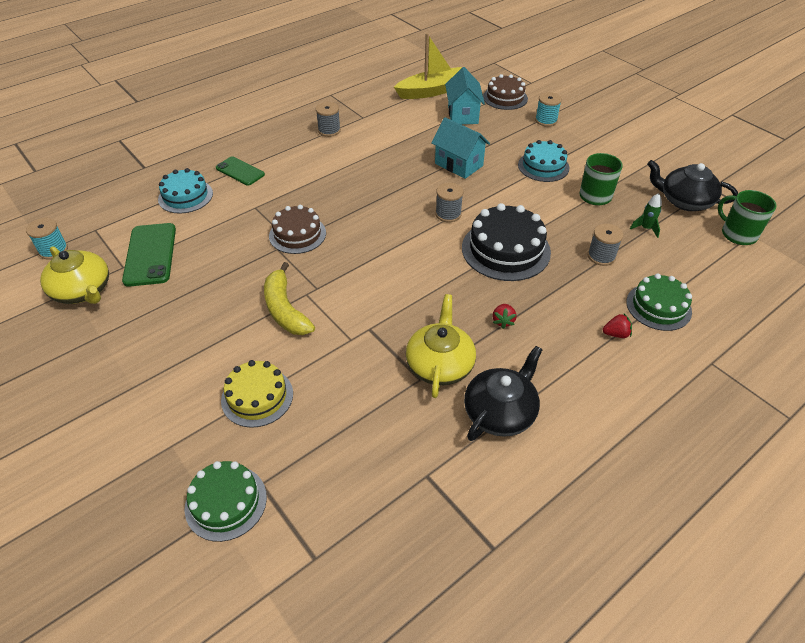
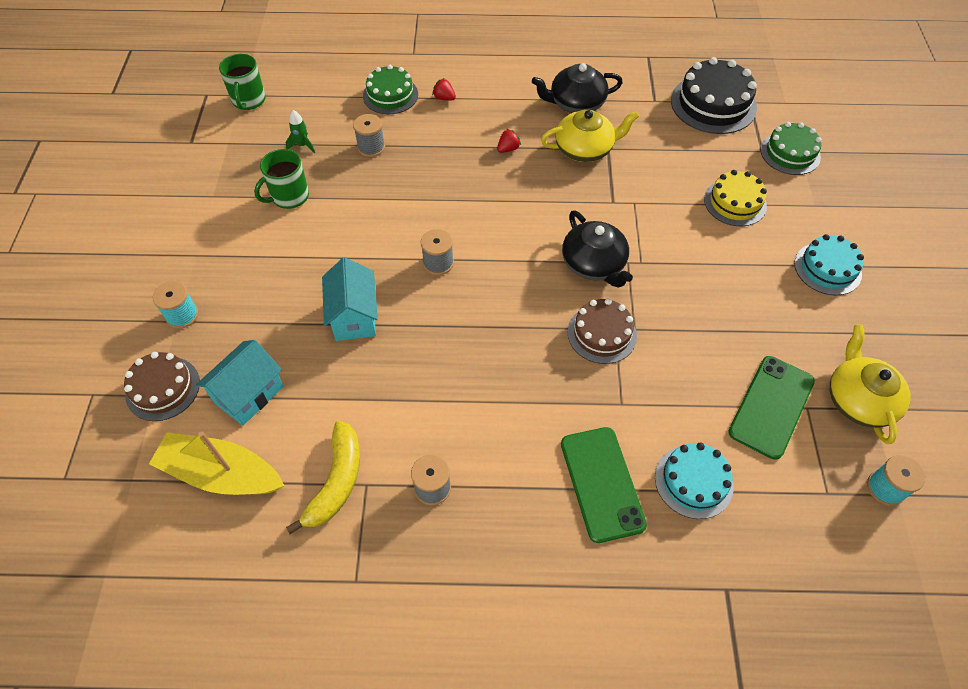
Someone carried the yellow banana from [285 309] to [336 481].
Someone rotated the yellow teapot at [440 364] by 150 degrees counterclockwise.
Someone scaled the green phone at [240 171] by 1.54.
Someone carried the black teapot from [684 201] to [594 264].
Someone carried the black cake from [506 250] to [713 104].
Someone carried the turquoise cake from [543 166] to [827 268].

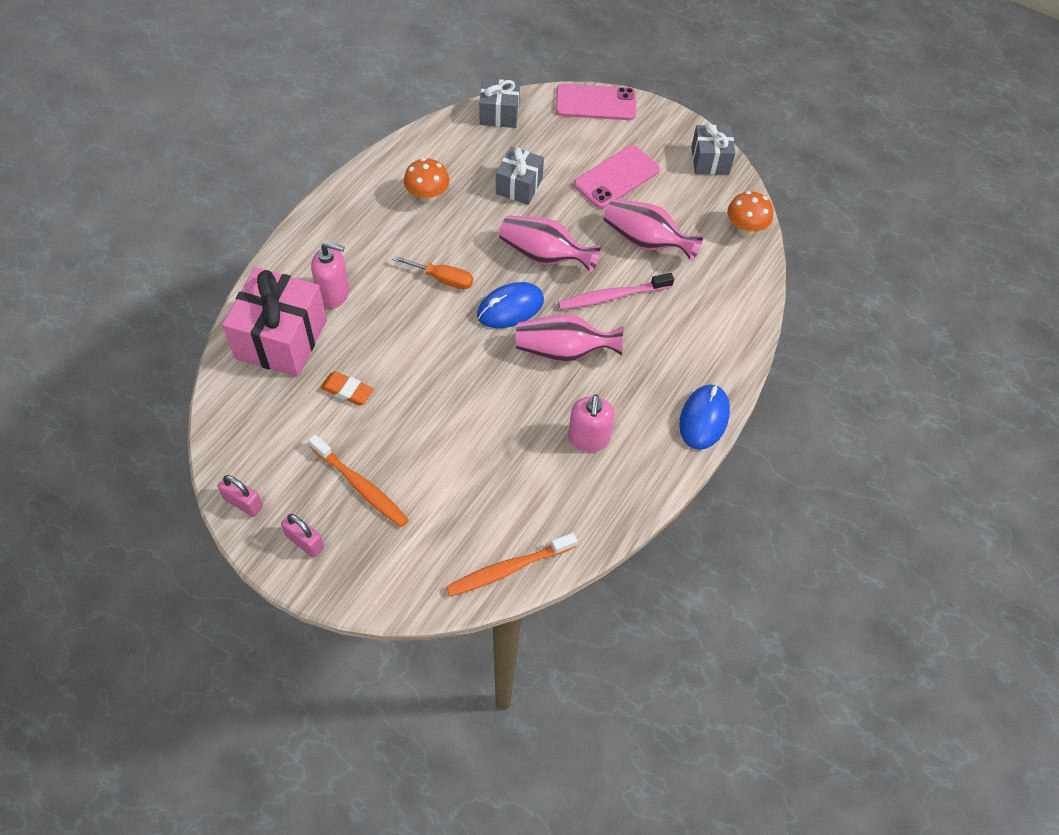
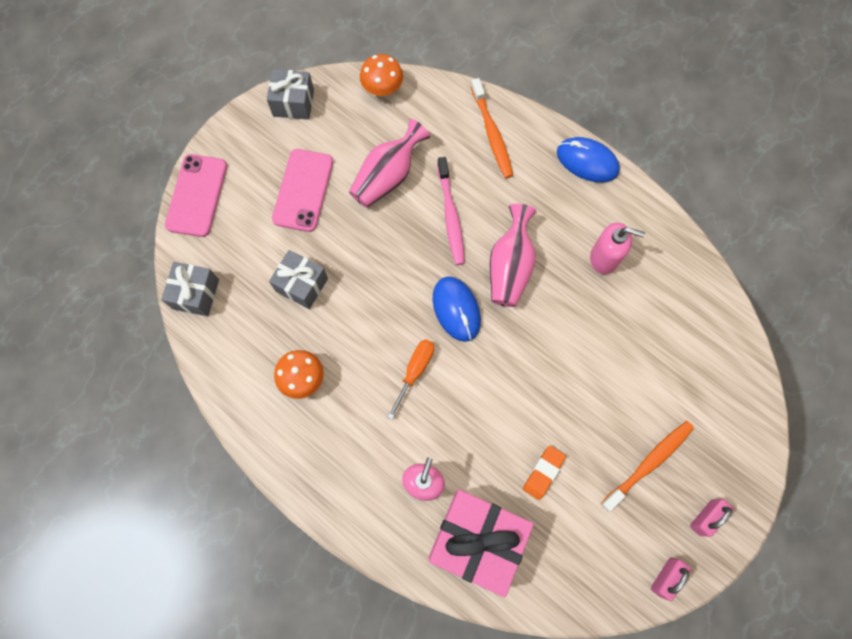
Someone rotated the pink phone at [616 177] by 45 degrees clockwise.
Someone carried the orange toothbrush from [508 569] to [492 133].
Someone took away the pink vase at [544 255].

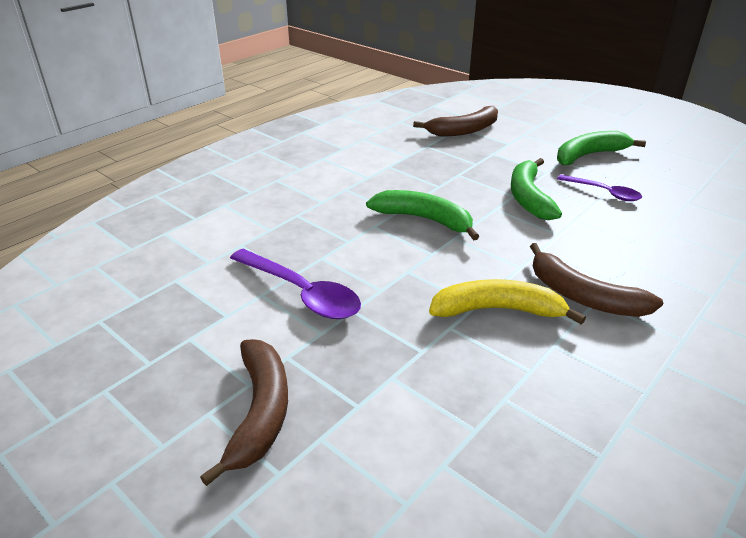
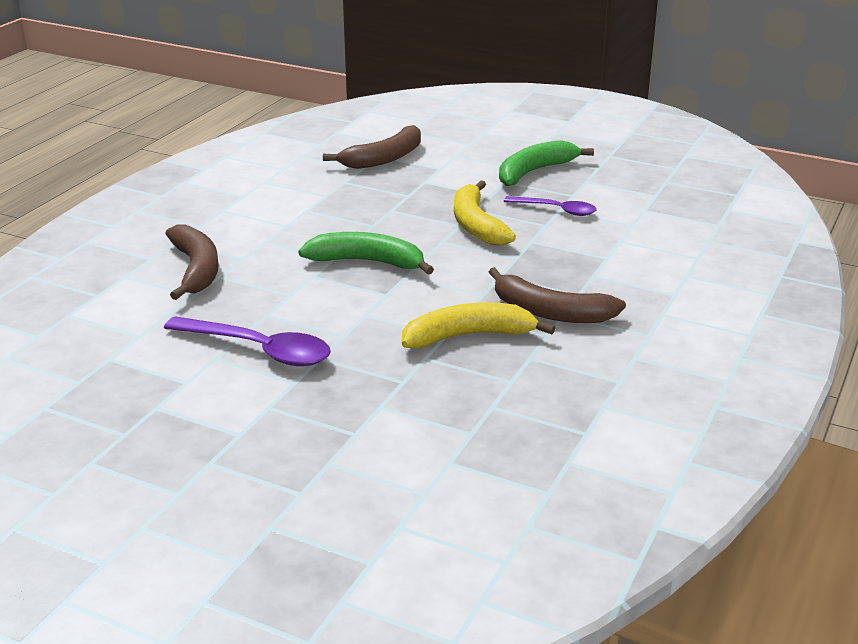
Someone carried the brown banana from [260 412] to [196 269].
Someone repainted the green banana at [528 197], which became the yellow banana at [476 225].

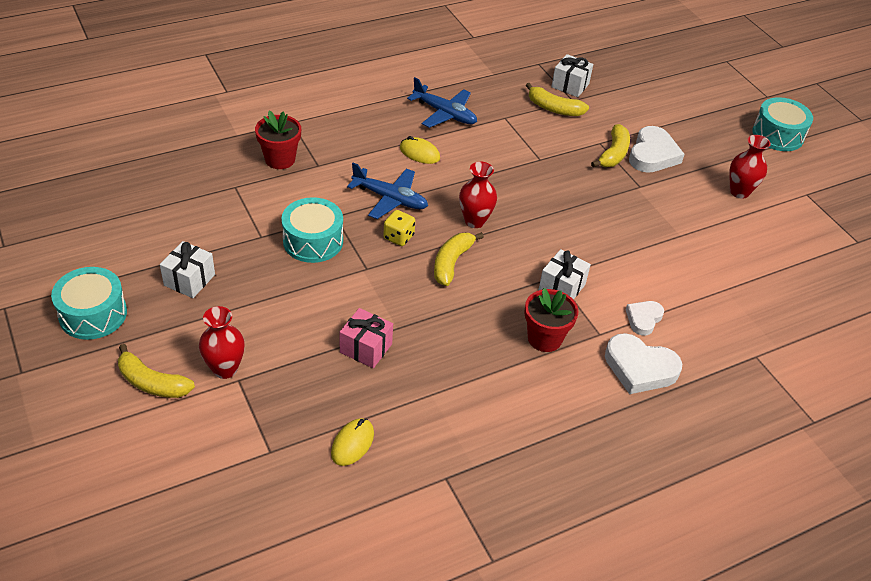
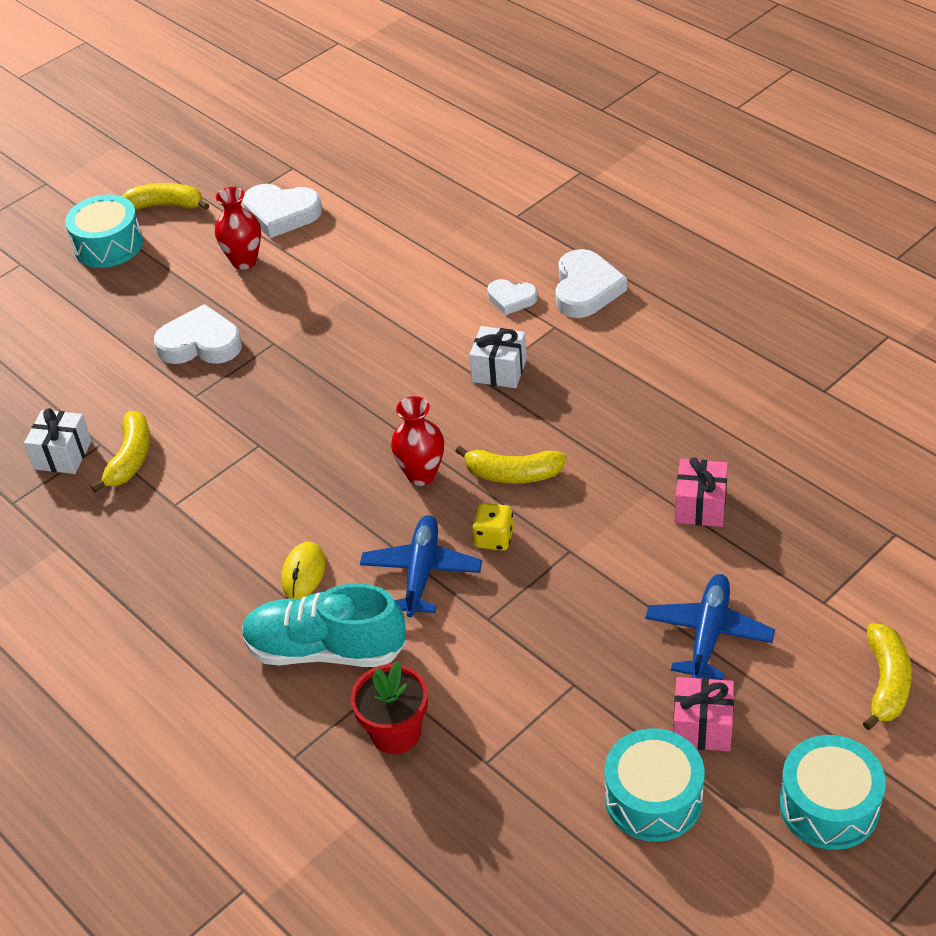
Someone carried the yellow banana from [613 154] to [166 205].
Someone put down the white heart at [281 214].
Someone put down the turquoise shoe at [326 649].
Someone carried the turquoise drum from [313 241] to [653 798].
Someone carried the blue plane from [445 114] to [708 633].
Someone repainted the white gift at [189 280], which became the pink gift at [702 727].
Someone took away the red vase at [225 369].
Someone took away the yellow mouse at [352 443].
Someone took away the red flower pot at [544 338].

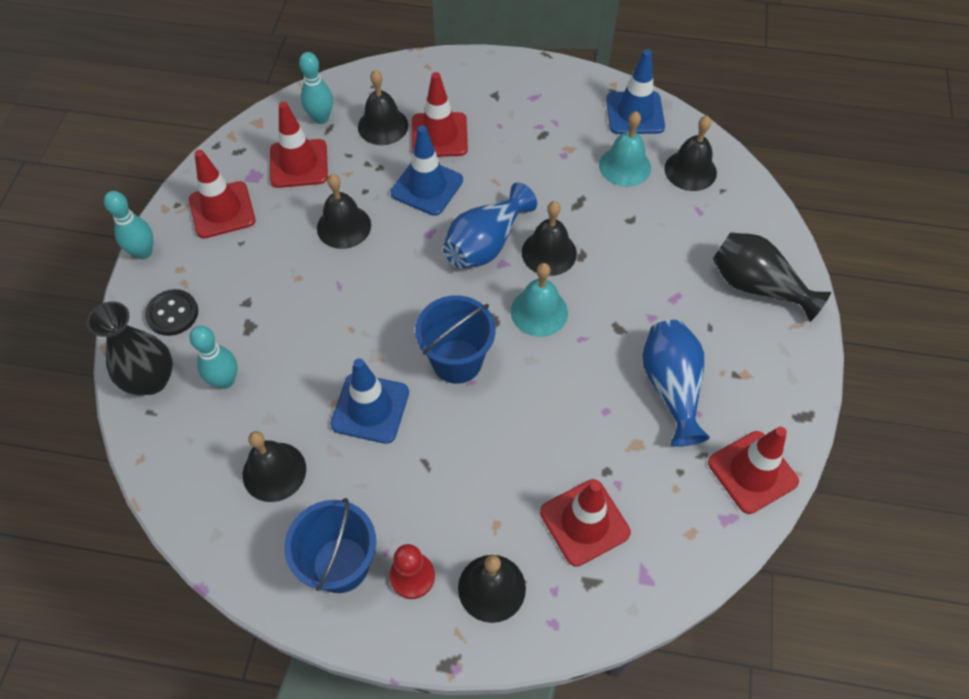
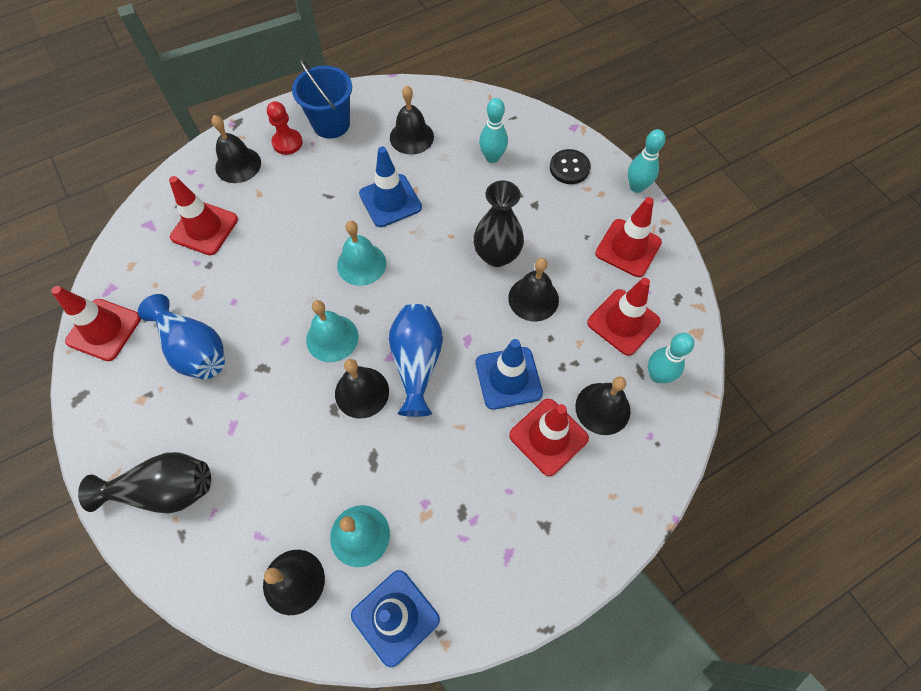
Someone swapped the blue bucket at [457 361] for the turquoise bell at [361 264].
Someone carried the black vase from [151 380] to [497 255].

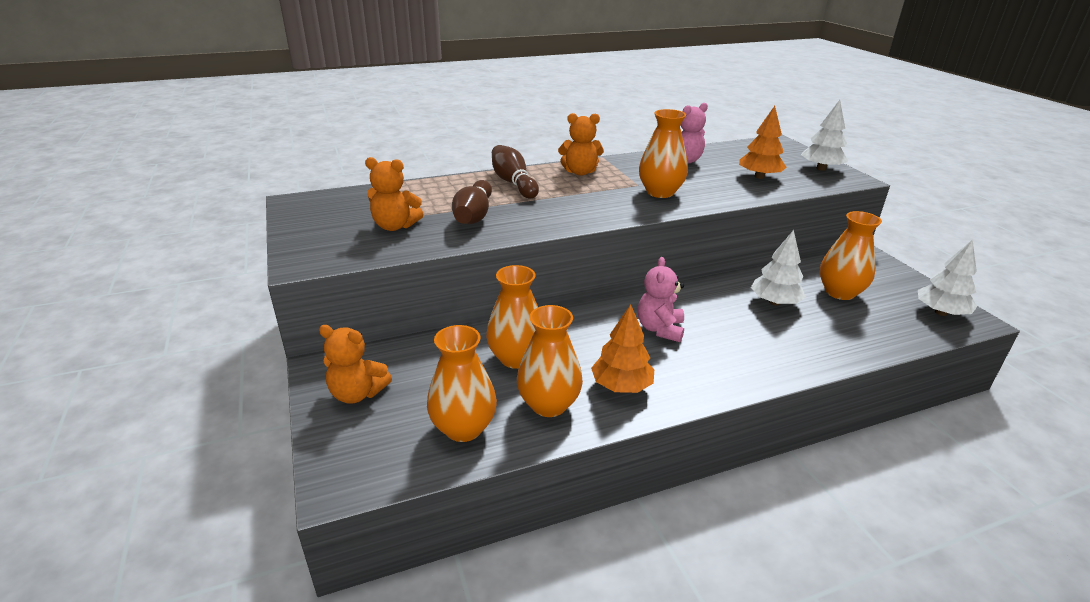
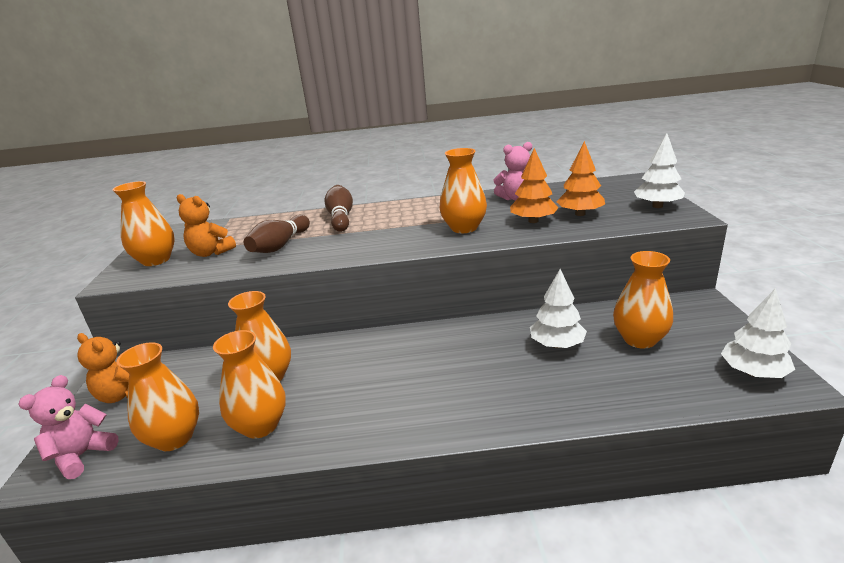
Someone carried the pink teddy bear from [660 329] to [82 455].
Someone put down the orange vase at [156 260].
Someone carried the orange tree from [621 386] to [533 221].
Someone took away the orange teddy bear at [580 172].

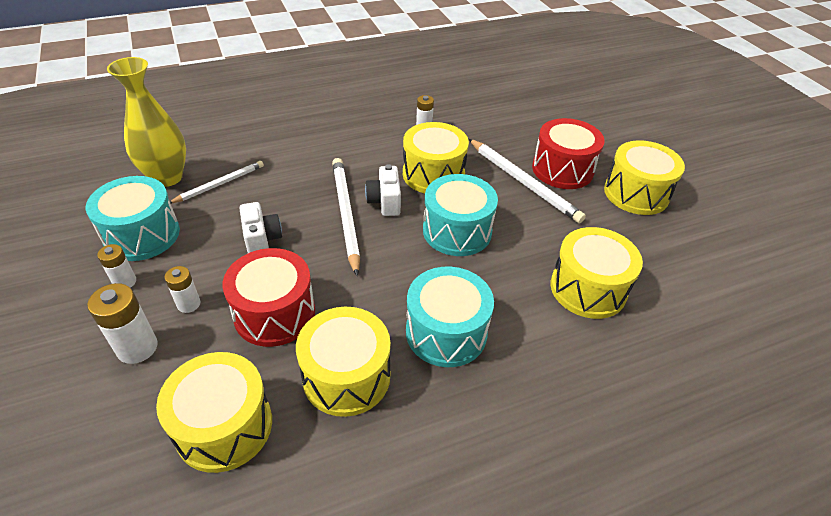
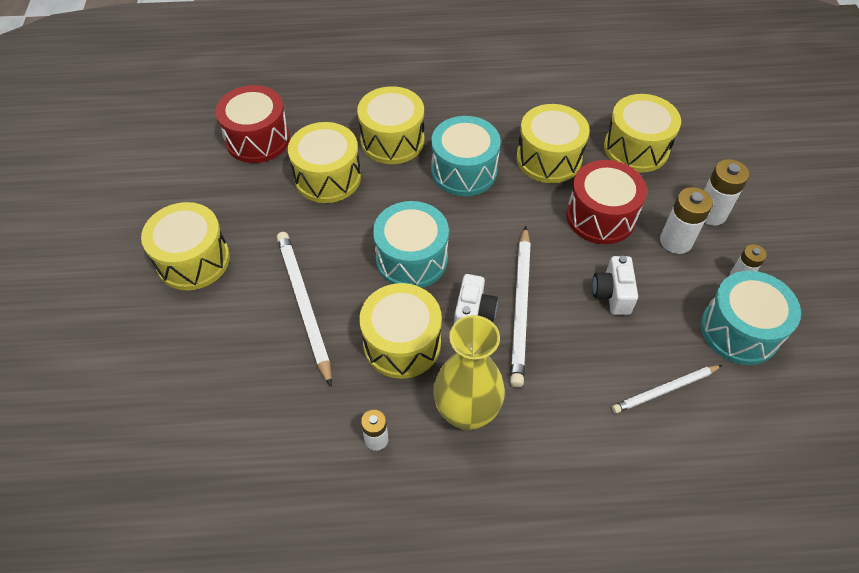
Someone carried the red drum from [562 169] to [258 139].
Someone put down the yellow drum at [392 140].
Someone carried the yellow vase from [167 177] to [466 412].
Someone scaled the white battery at [188 304] by 1.61.

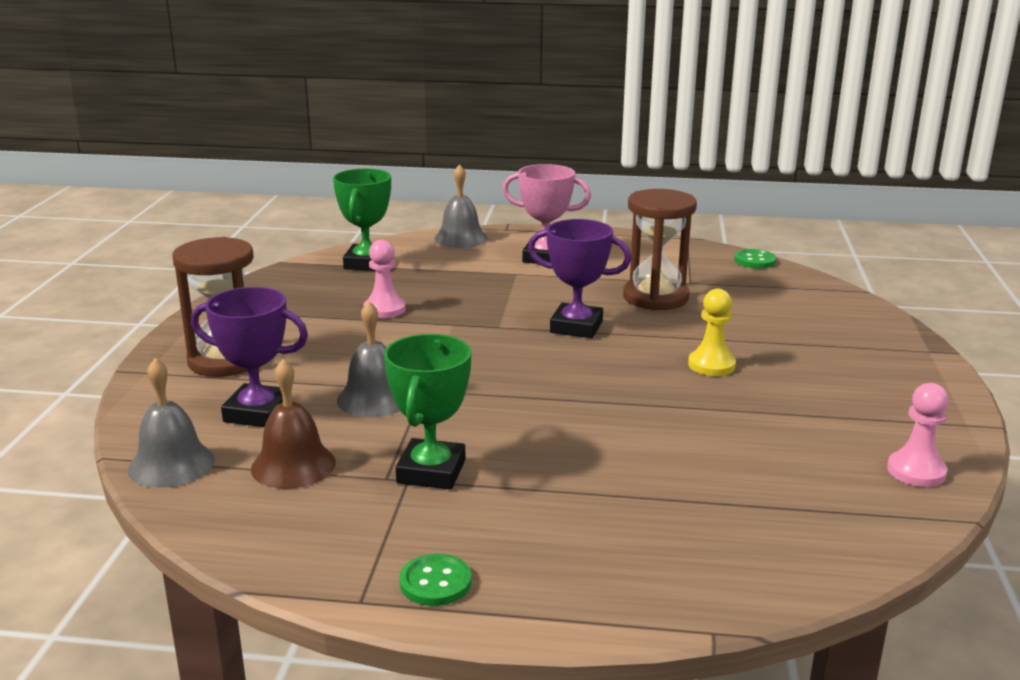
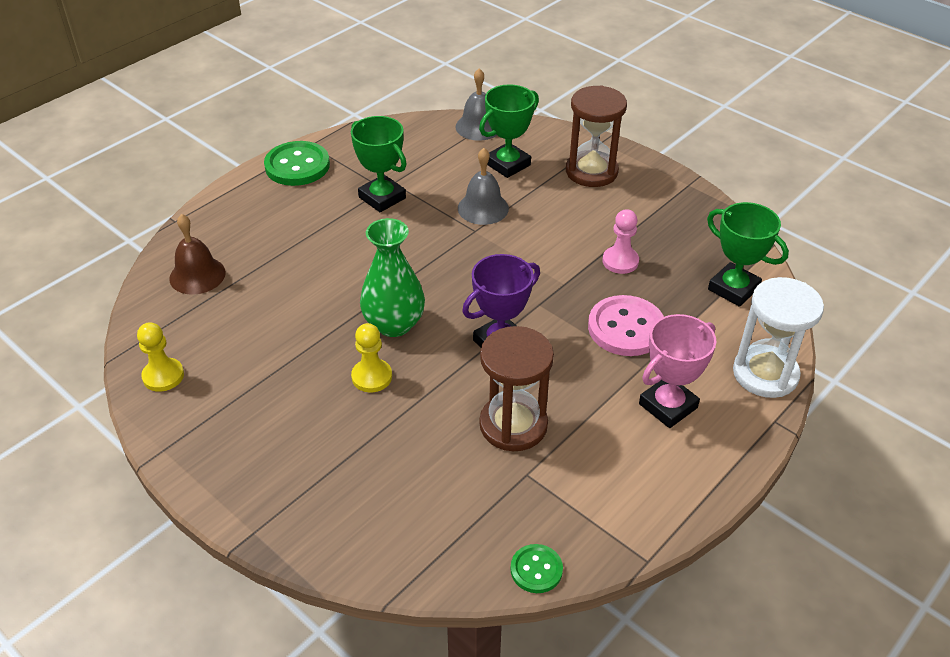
Someone repainted the pink pawn at [916 471], which became the yellow pawn at [163 376].
Someone carried the brown bell from [293 465] to [197 275].
Someone scaled the green button at [435 582] by 1.82.
Someone put down the green vase at [394 324].
Someone repainted the purple trophy at [258 413], which became the green trophy at [507 164].
Someone put down the pink button at [626 328].
Someone swapped the grey bell at [460 238] for the white hourglass at [765 374].

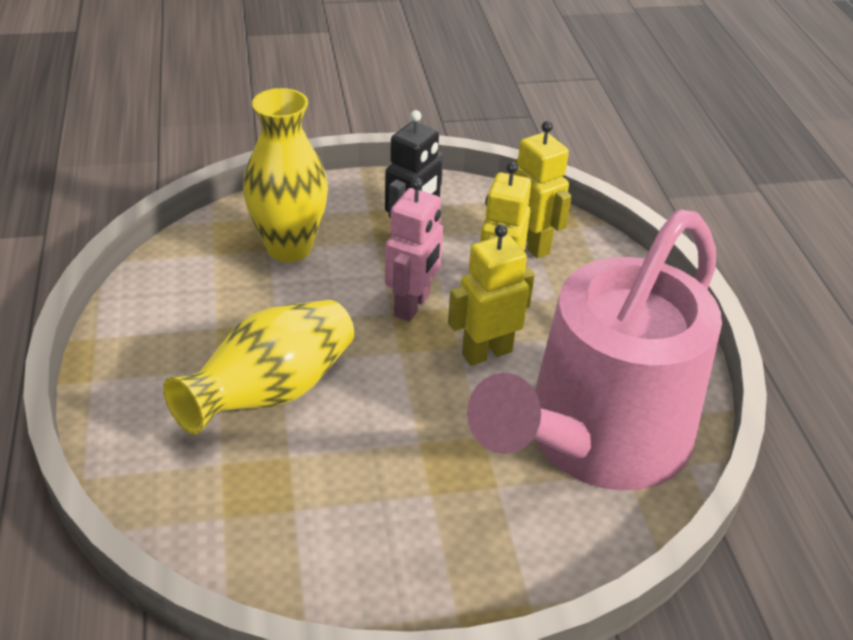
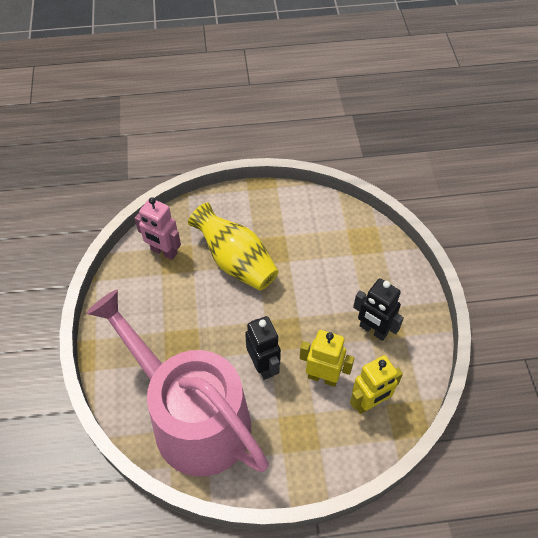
Someone carried the pink robot from [412 306] to [163 252].
Someone repainted the yellow robot at [486 353], which became the black robot at [263 365].
Someone took away the yellow vase at [289 248].

